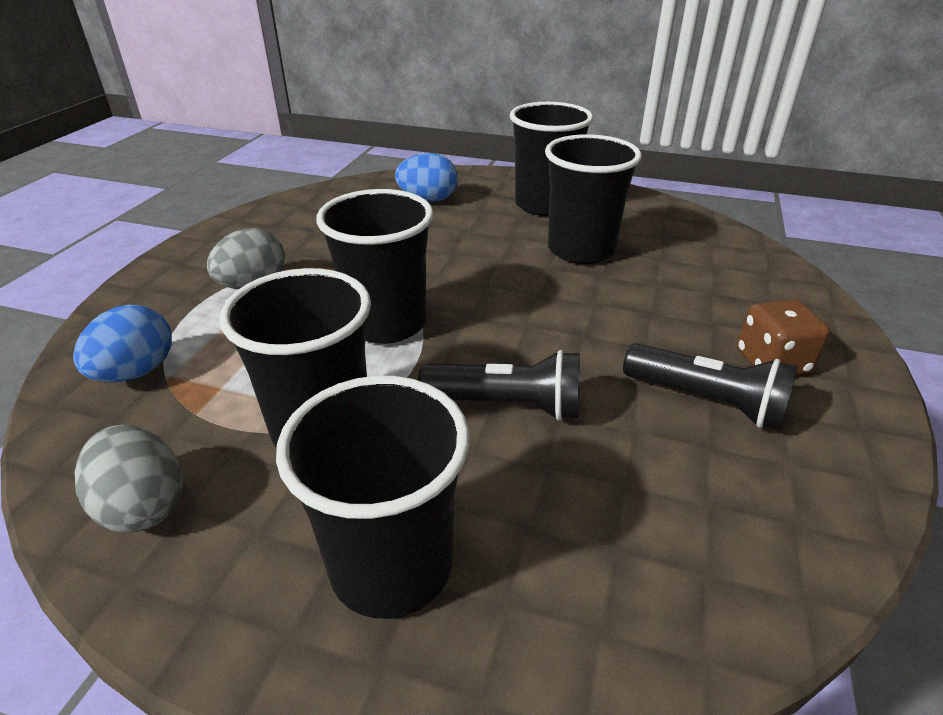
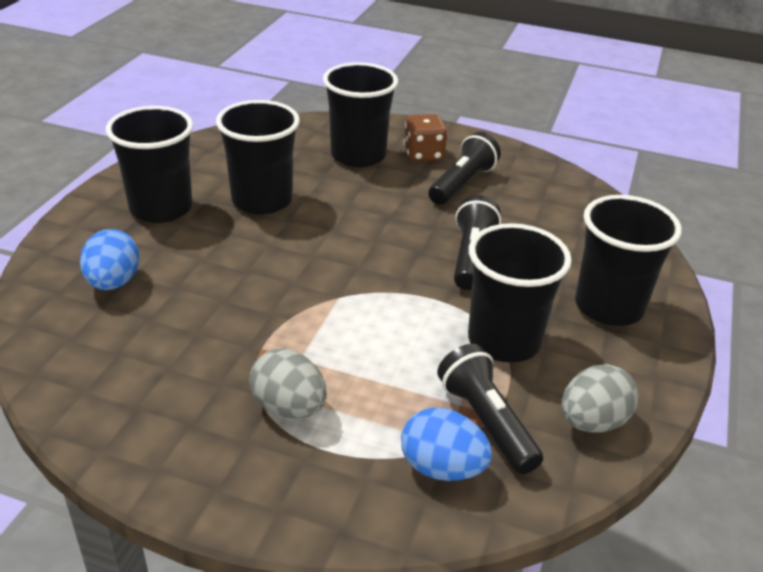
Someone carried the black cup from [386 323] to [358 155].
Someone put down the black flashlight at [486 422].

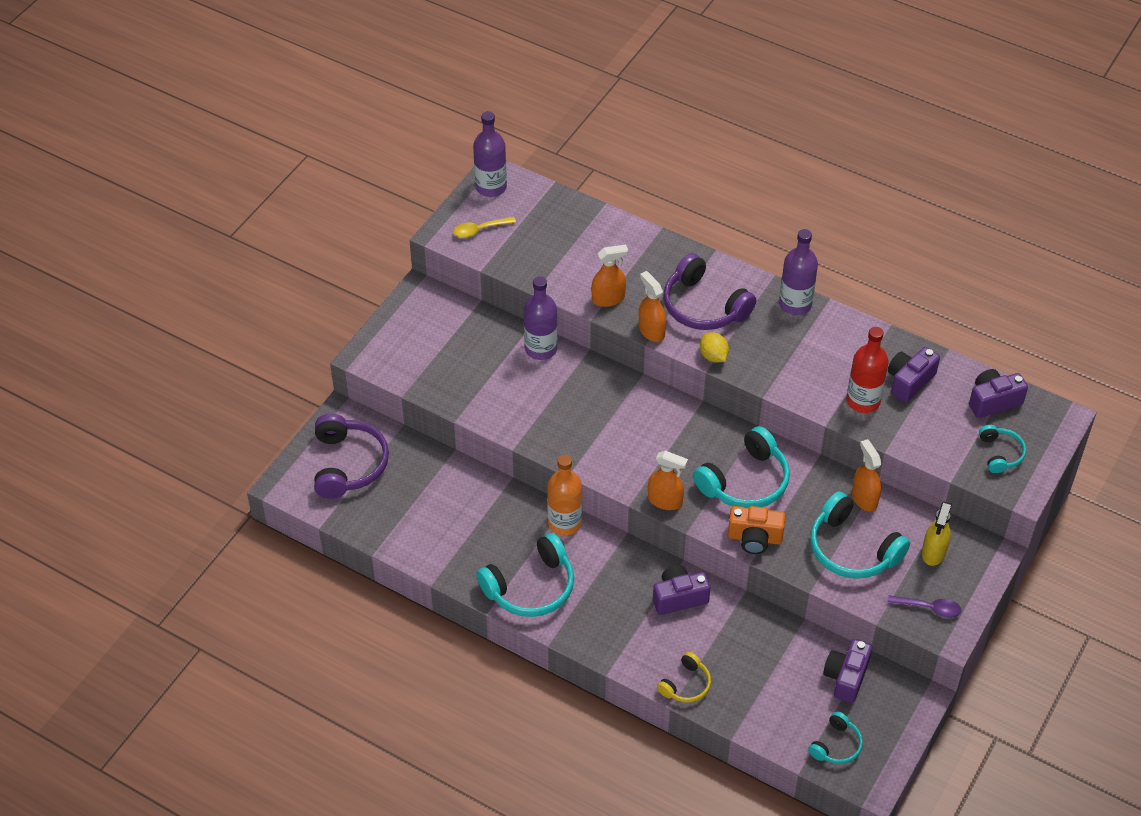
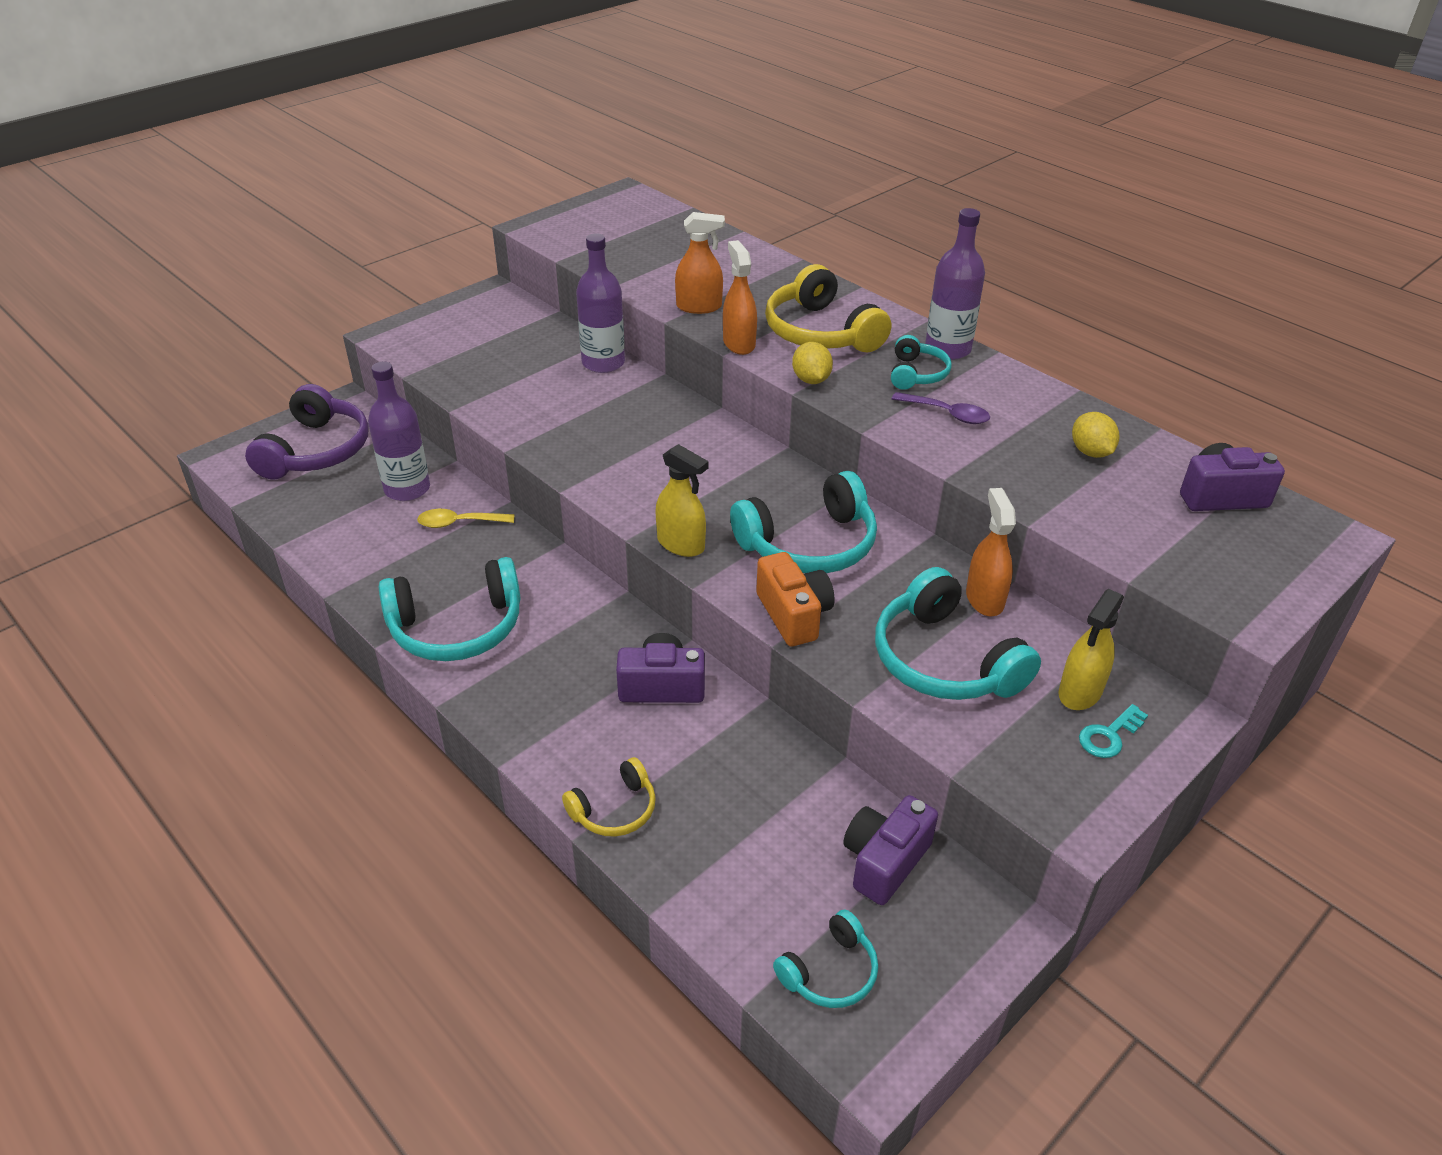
Someone carried the purple bottle from [491 187] to [407 489].
Someone carried the yellow spoon from [479 230] to [459 523].
Someone repainted the orange spray bottle at [665 501], which became the yellow spray bottle at [681 544].
Someone rotated the orange camera at [754 538] by 135 degrees counterclockwise.
Someone repainted the purple headphones at [703 306], which became the yellow headphones at [821 332].
Someone carried the turquoise headphones from [1000 453] to [916 374].
Someone carried the purple spoon from [929 608] to [947 414].
Someone swapped the purple camera at [909 381] for the yellow lemon at [1090 452].
Someone put down the turquoise key at [1109 735].
Someone took away the orange bottle at [564 523].
Someone took away the red bottle at [863 401].

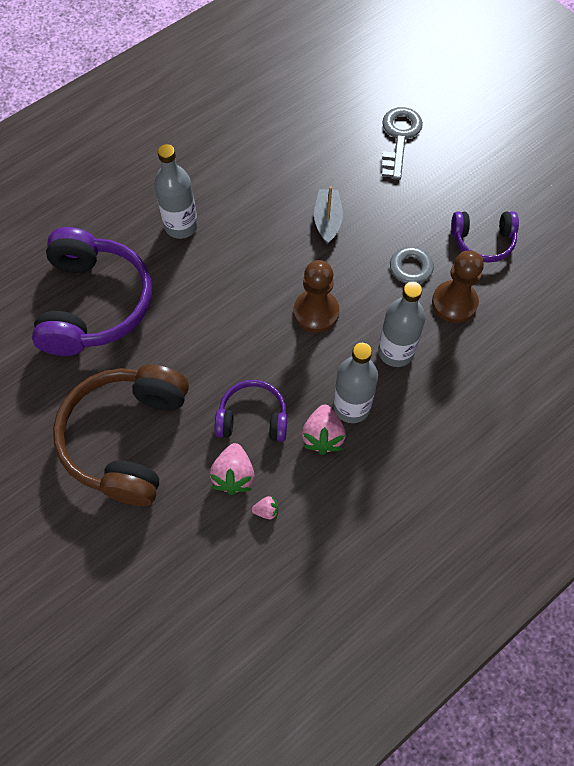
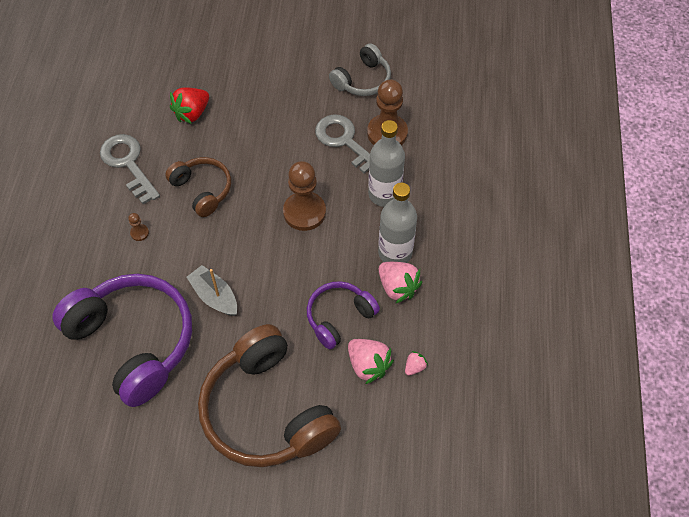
Someone carried the grey key from [399 138] to [128 164].
Someone swapped the grey bottle at [181 226] for the brown pawn at [139 233].
Someone put down the brown headphones at [202 190].
Someone put down the red strawberry at [192 113].
Someone carried the grey boat from [327 220] to [214 296].
Someone repainted the purple headphones at [483 241], which became the grey headphones at [362 80].

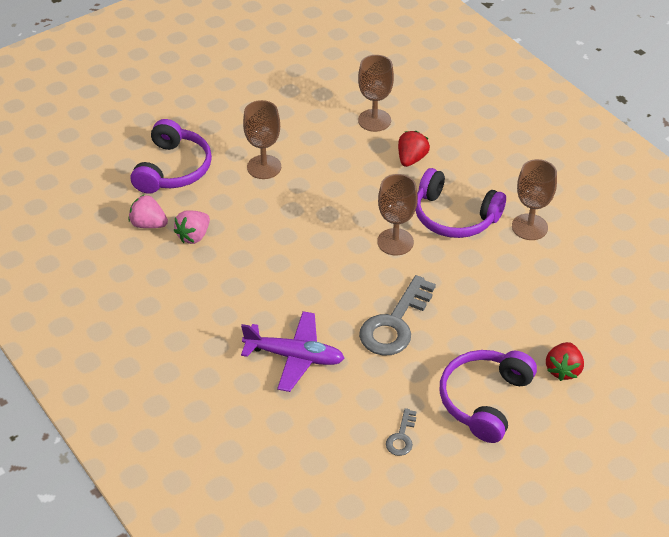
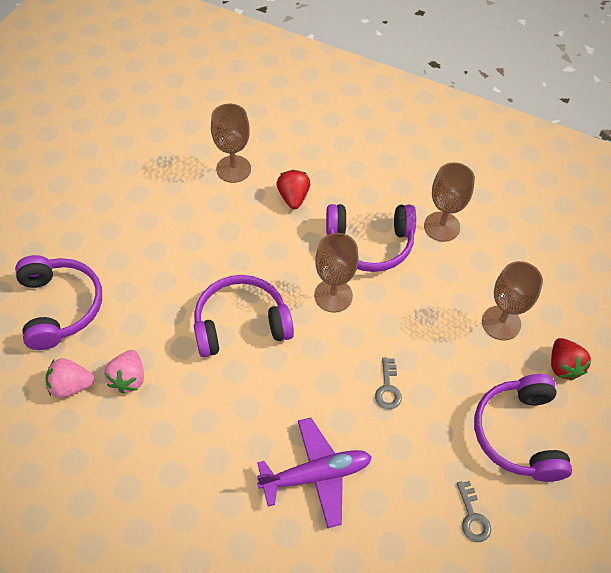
Someone put down the purple headphones at [241 323].
Someone scaled the grey key at [395 323] by 0.48.
Someone carried the brown goblet from [264 167] to [501 323].

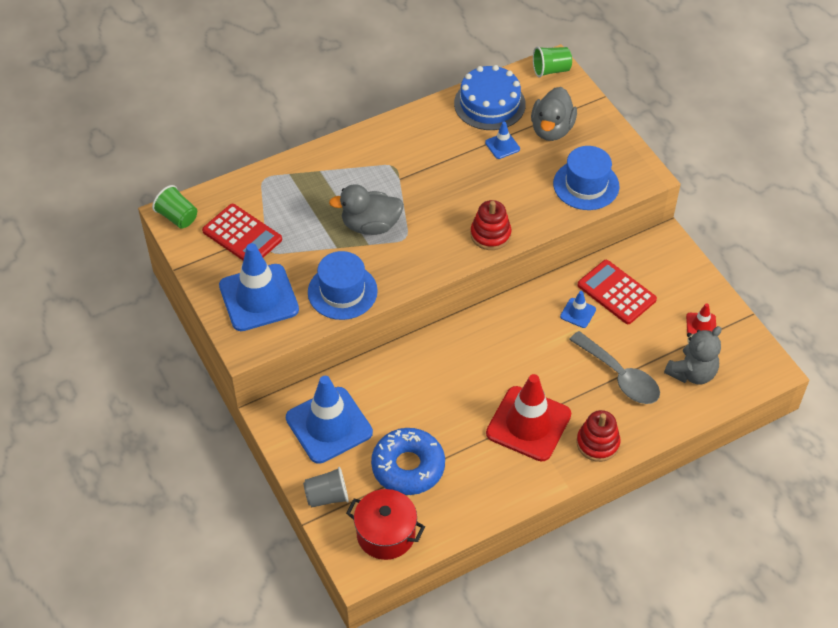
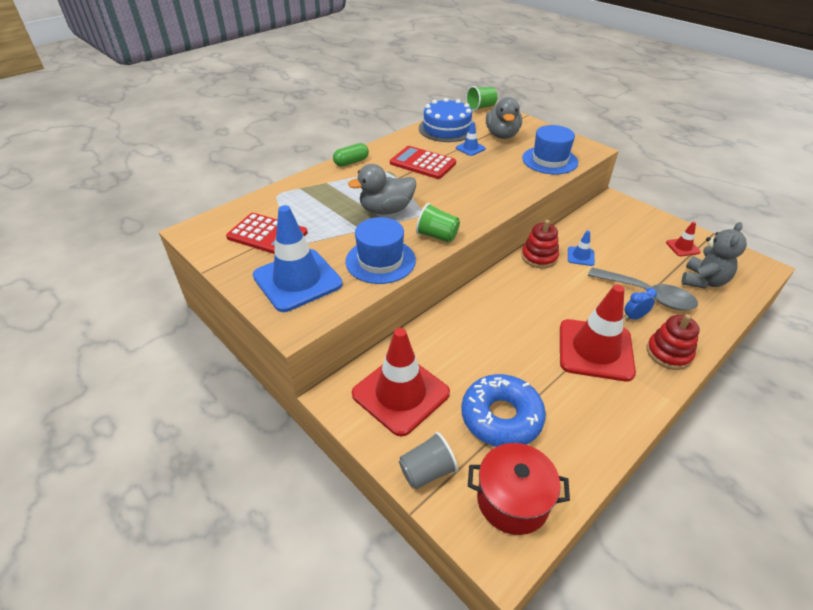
Someone put down the green capsule at [351 162].
Someone repainted the blue traffic cone at [329 425], which became the red traffic cone at [400 393].
Someone carried the red calculator from [616 292] to [422 163].
Someone carried the green cup from [177 217] to [437 236].
Someone carried the red stacking toy from [490 234] to [539 257].
Someone put down the blue clock at [634 317].

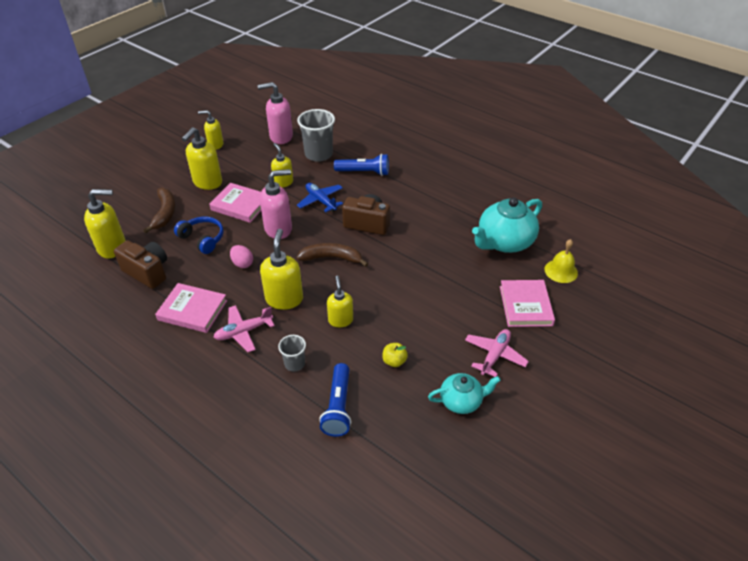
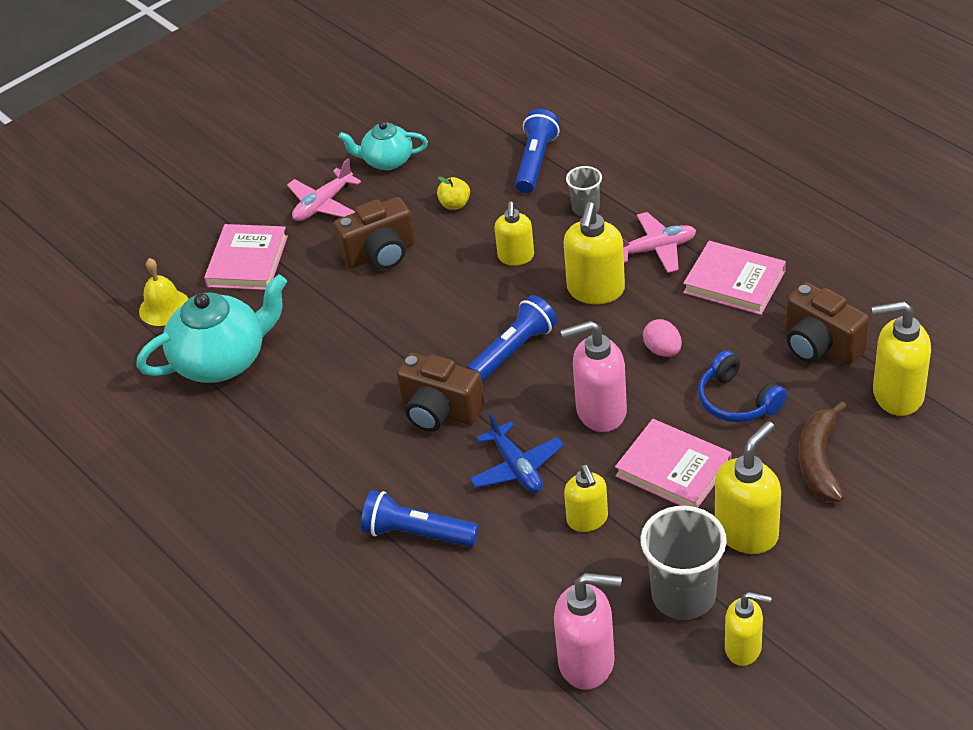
Someone put down the brown camera at [380 254].
Someone swapped the brown banana at [331 258] for the blue flashlight at [514 350].
Someone carried the grey cup from [318 154] to [683 596].

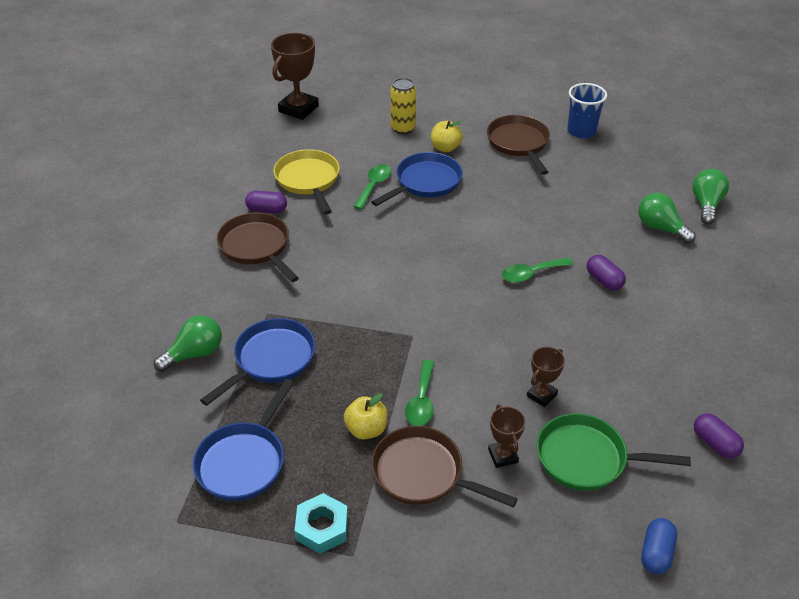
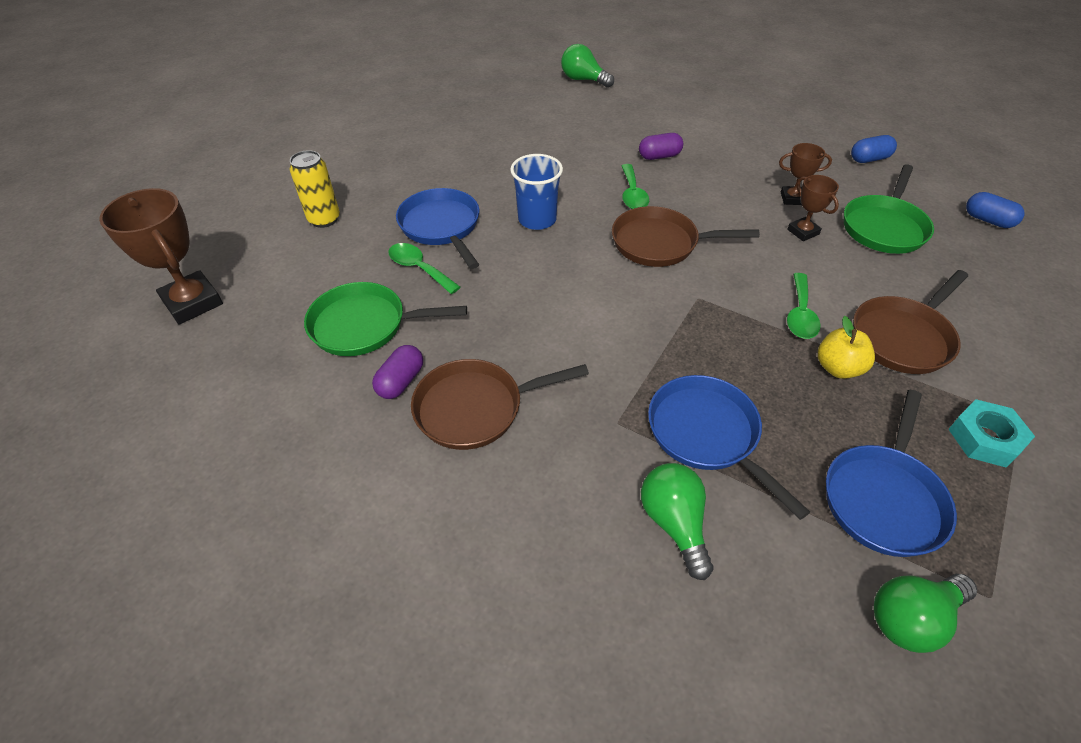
Someone repainted the yellow pan at [308 180], which became the green pan at [365 325].
Someone carried the blue cup from [581 131] to [537 219].
Someone carried the brown pan from [519 143] to [660 243].
Someone carried the brown trophy from [503 456] to [792 198].
Someone rotated the green spoon at [421 401] by 75 degrees clockwise.
Someone rotated the blue pan at [244 461] by 75 degrees clockwise.
Someone repainted the purple capsule at [715 443], which became the blue capsule at [869 159].
Someone carried the green light bulb from [660 228] to [911 618].
Someone took away the yellow apple at [445 148].

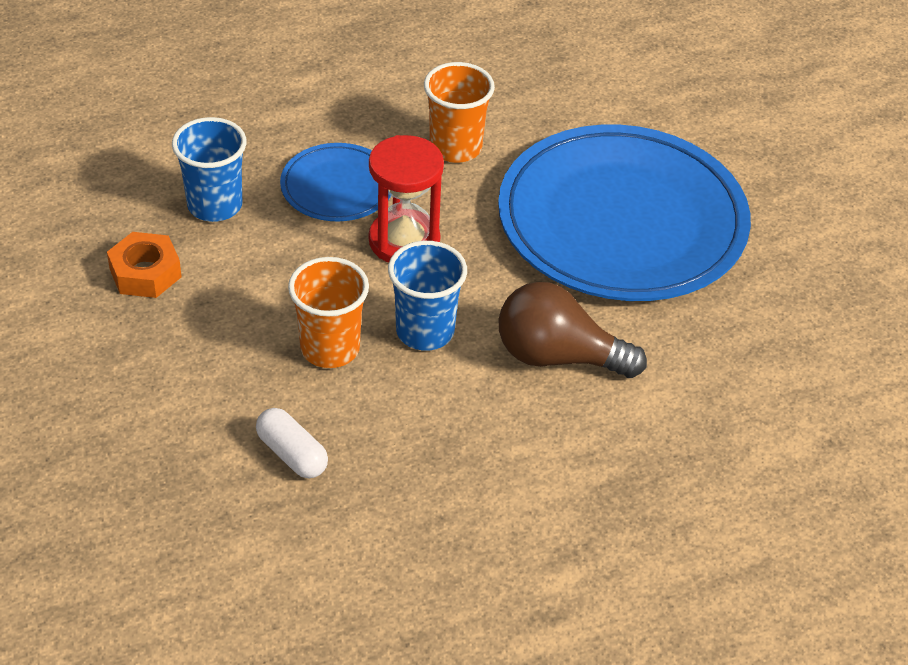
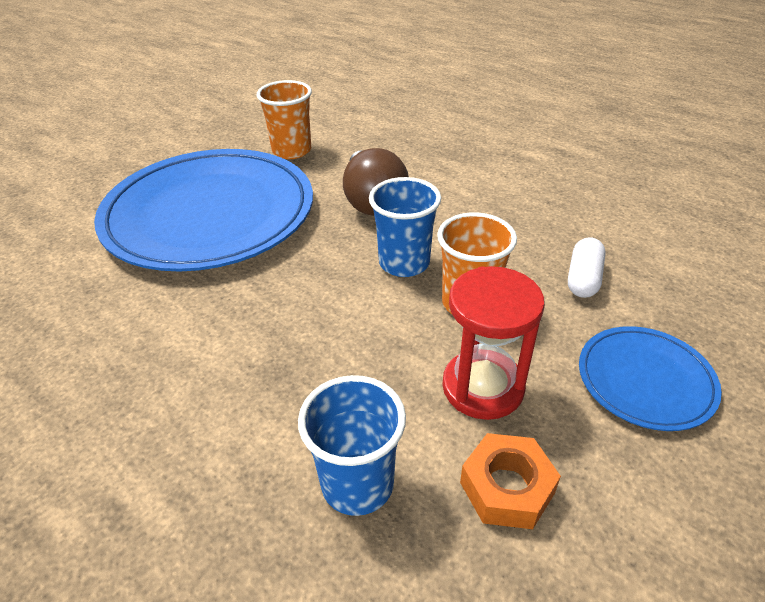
Someone carried the orange cup from [455 148] to [292 151].
Someone carried the red hourglass from [404 241] to [483 387].
Someone carried the blue plate from [337 187] to [645 380].

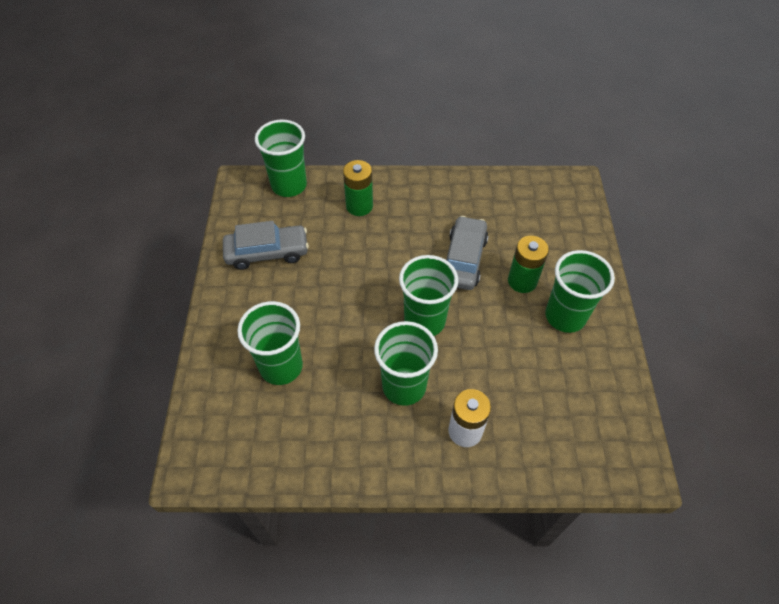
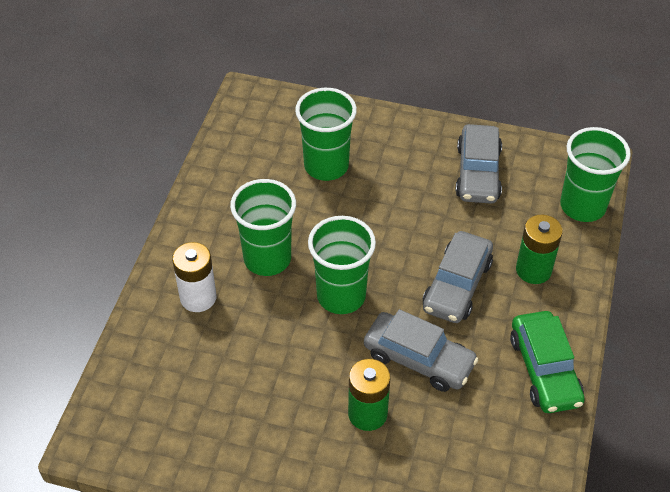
Someone put down the grey car at [456 285].
Someone put down the green car at [544 370].
Someone took away the green cup at [565 316].

